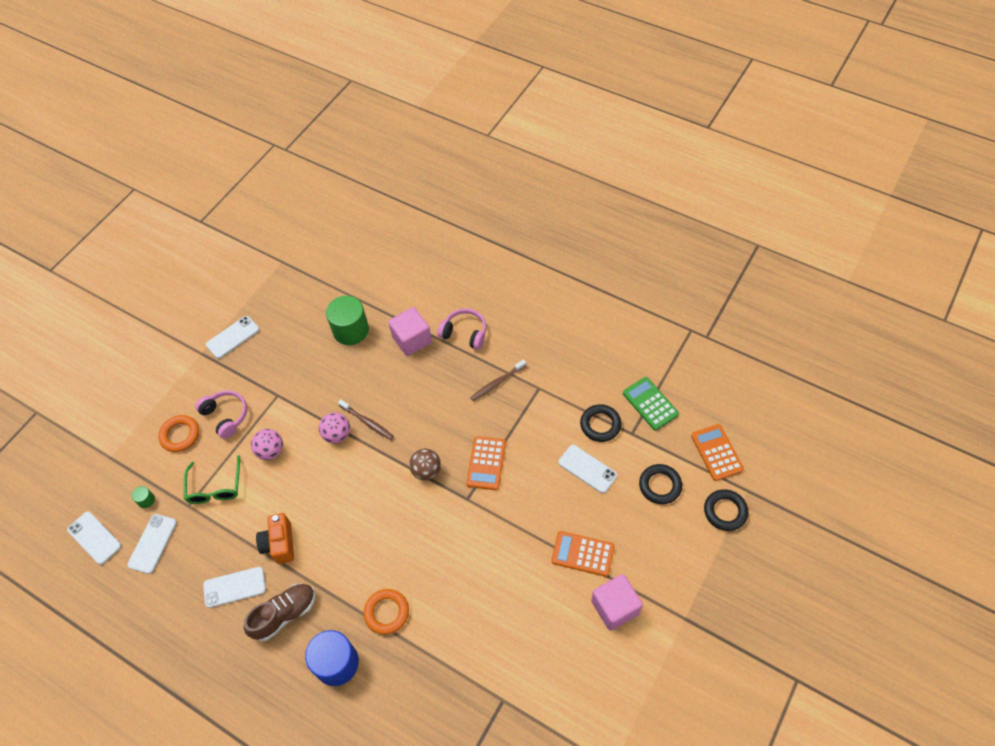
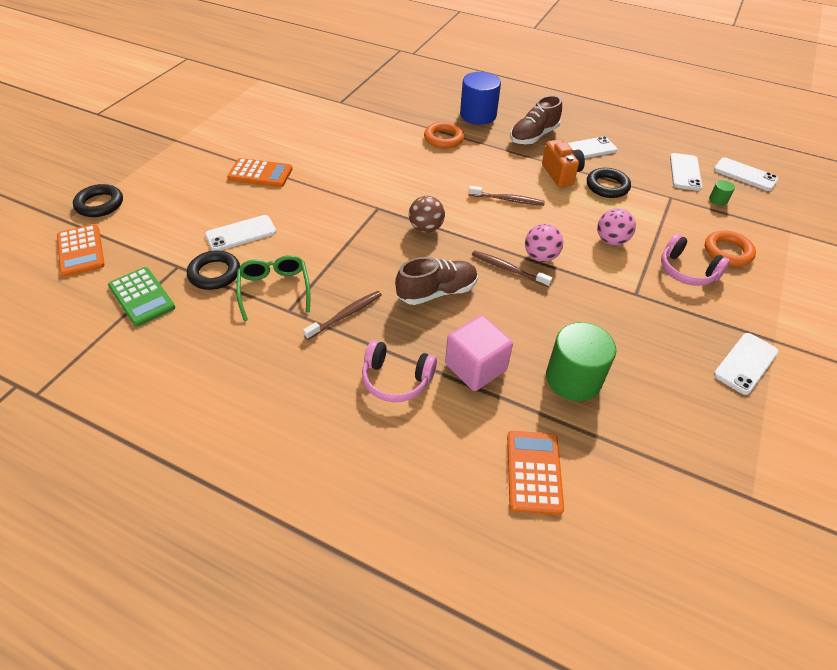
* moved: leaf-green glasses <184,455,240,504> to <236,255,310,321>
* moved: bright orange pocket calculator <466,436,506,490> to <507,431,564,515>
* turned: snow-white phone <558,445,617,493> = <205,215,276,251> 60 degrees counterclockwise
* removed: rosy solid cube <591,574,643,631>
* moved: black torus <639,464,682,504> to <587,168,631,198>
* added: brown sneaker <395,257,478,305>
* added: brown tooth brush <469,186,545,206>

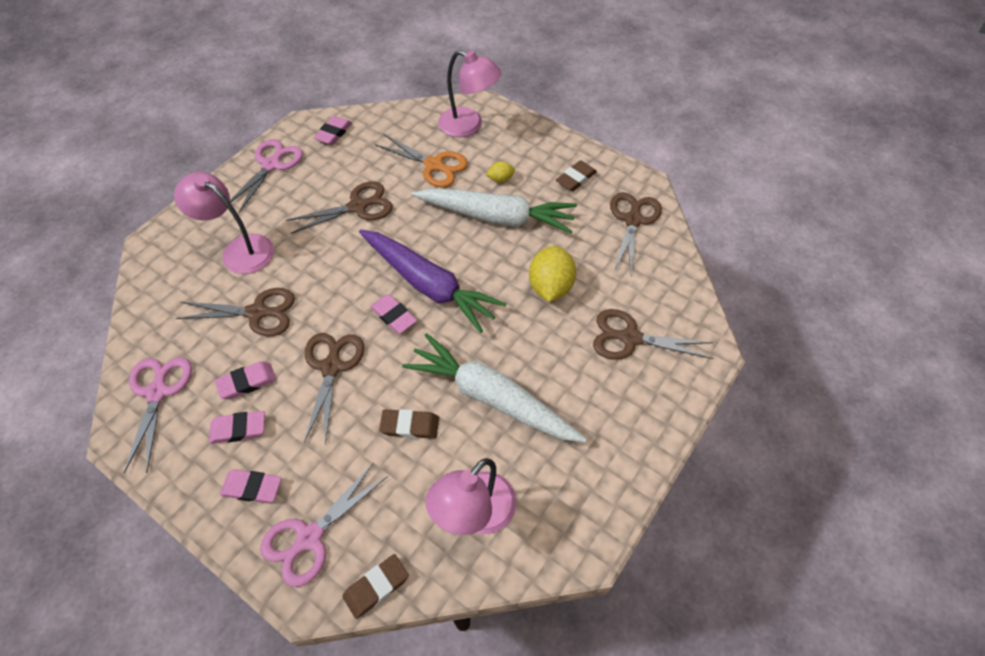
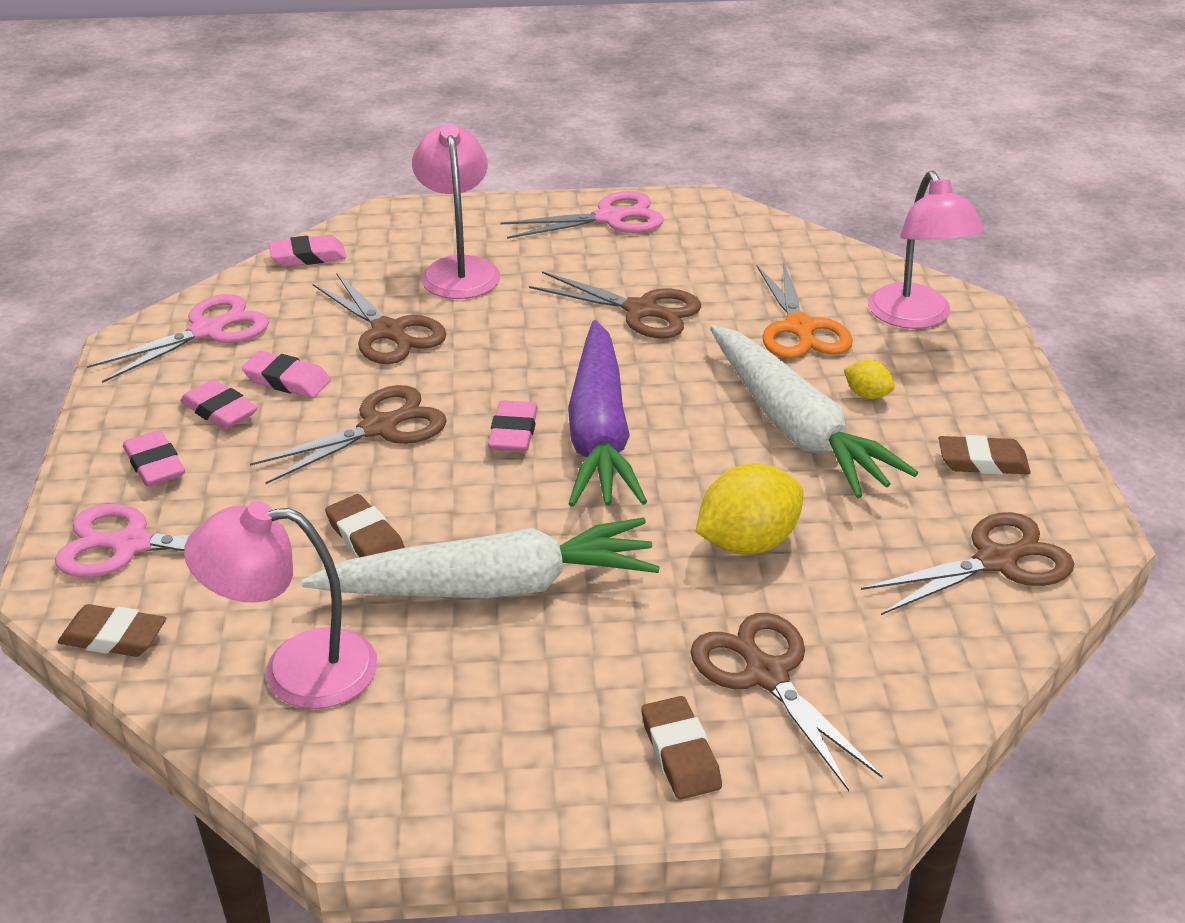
* moved: rosy eraser <314,116,352,145> to <269,234,346,267>
* turned: snow-white root vegetable <402,333,587,443> = <301,517,660,598> 90 degrees clockwise
* added: brown eraser <642,696,722,800>

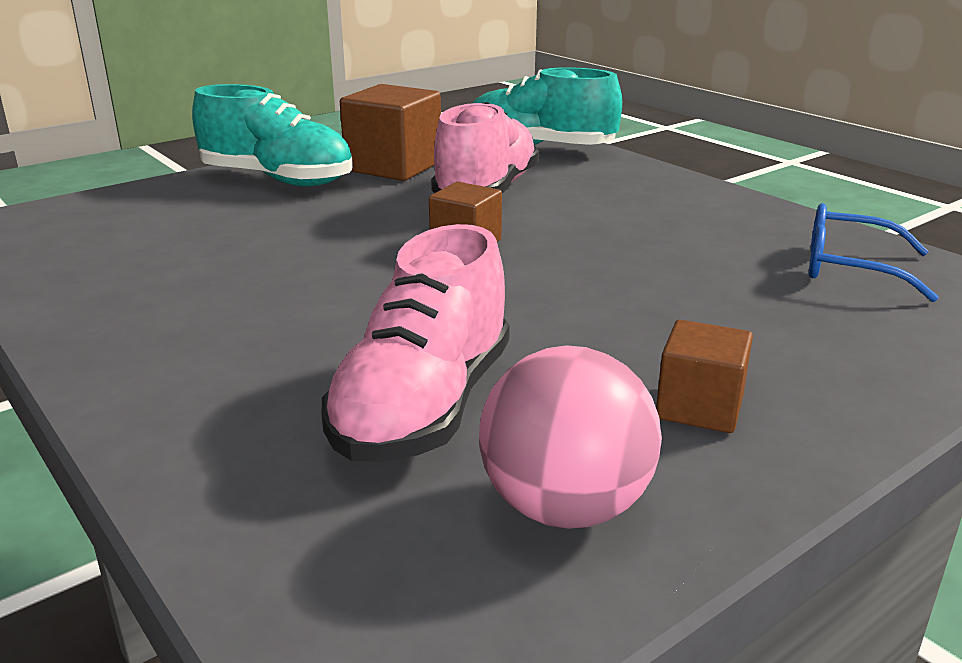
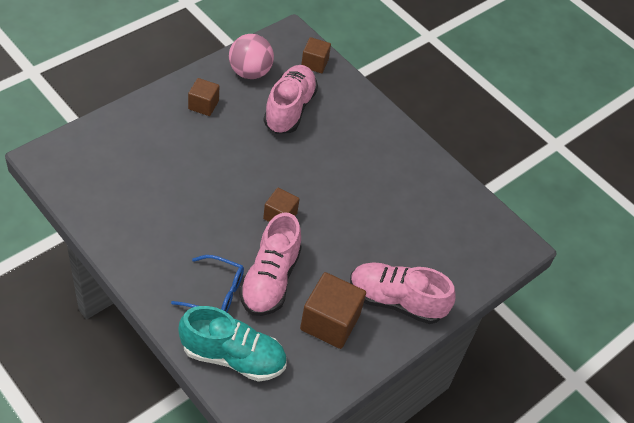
* recoloured: turquoise sneaker <192,84,353,187> to rosy sneaker <350,262,455,324>
* moved: cobalt glasses <809,203,939,302> to <171,255,244,312>
* added: brown solid cube <301,37,331,73>

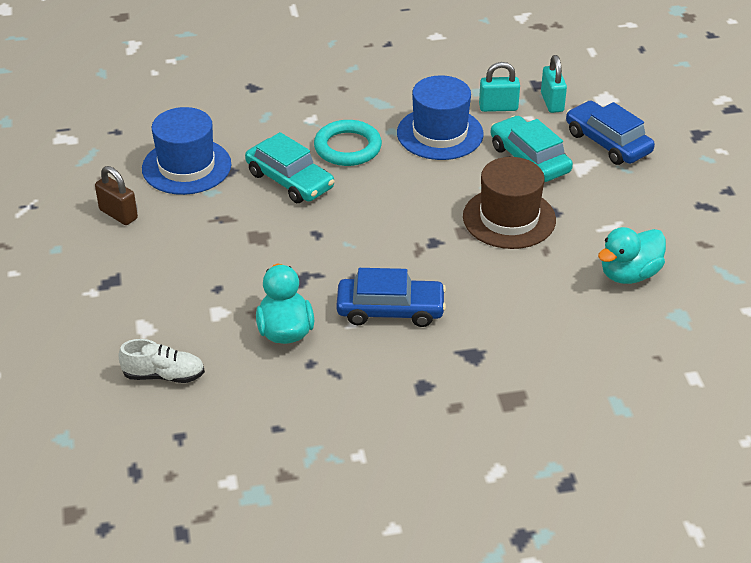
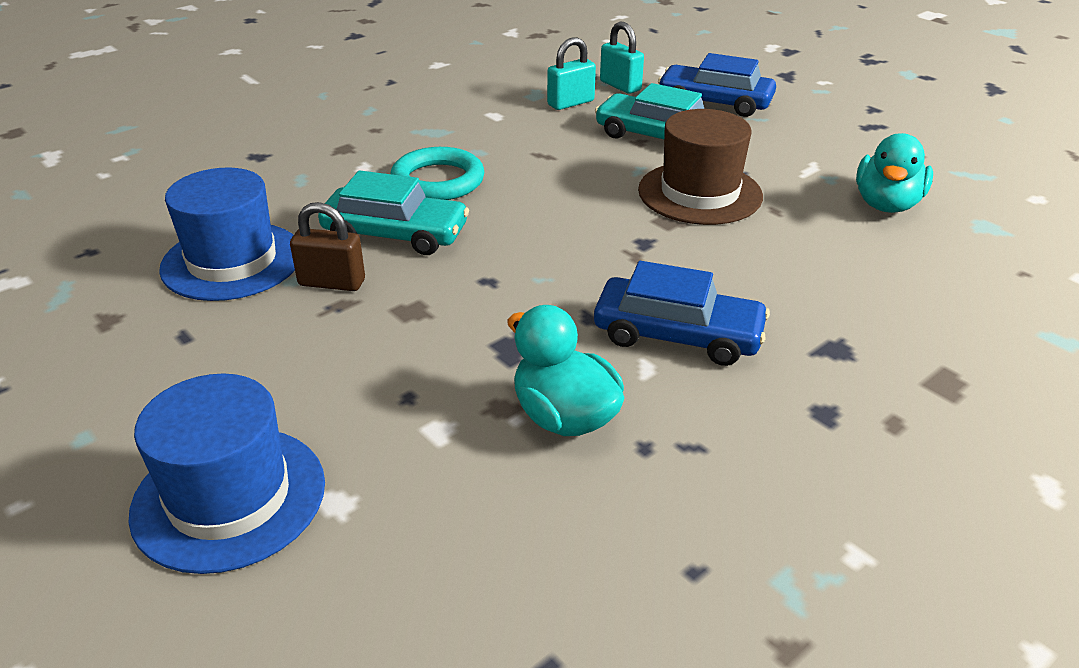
* moved: brown lock <95,166,138,225> to <290,202,365,291>
* removed: snow-white sneaker <118,339,205,383>
* turned: cobalt toy car <336,268,446,327> = <594,261,770,366> 45 degrees clockwise
* moved: cobalt top hat <397,75,484,160> to <128,374,325,574>

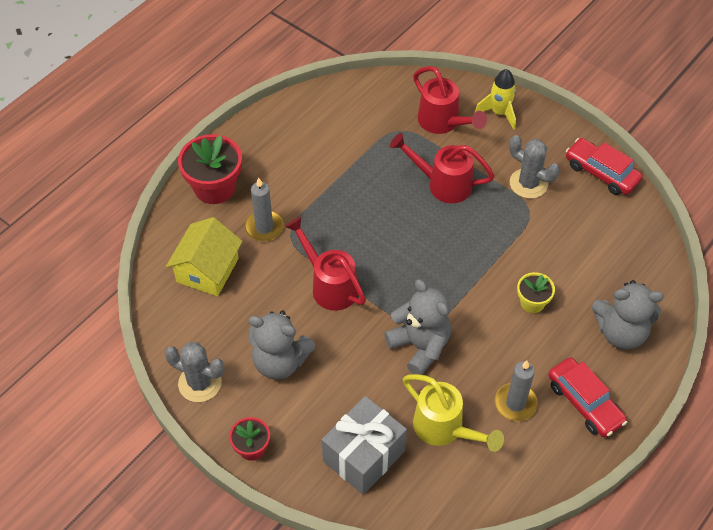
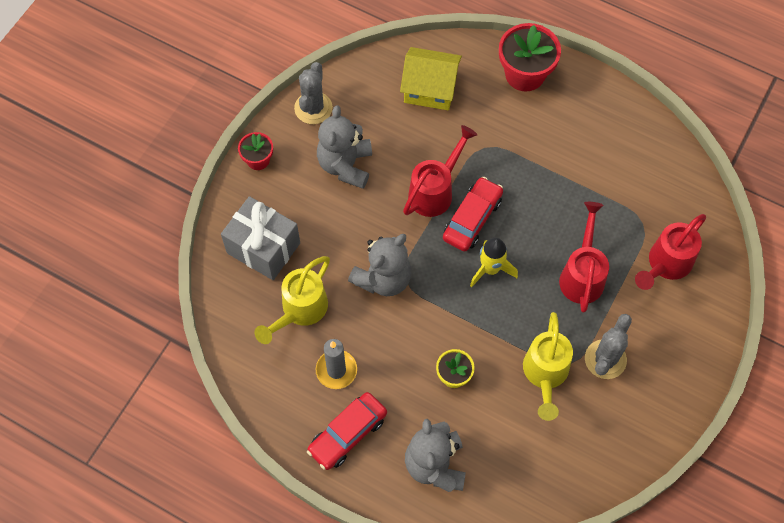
* removed: ash-grey candle <245,177,284,241>
* moved: yellow spaceship <475,69,516,130> to <470,238,518,287>
* moved: red toy car <566,138,642,195> to <443,177,503,252>
* added: yellow watering pot <523,312,573,421>

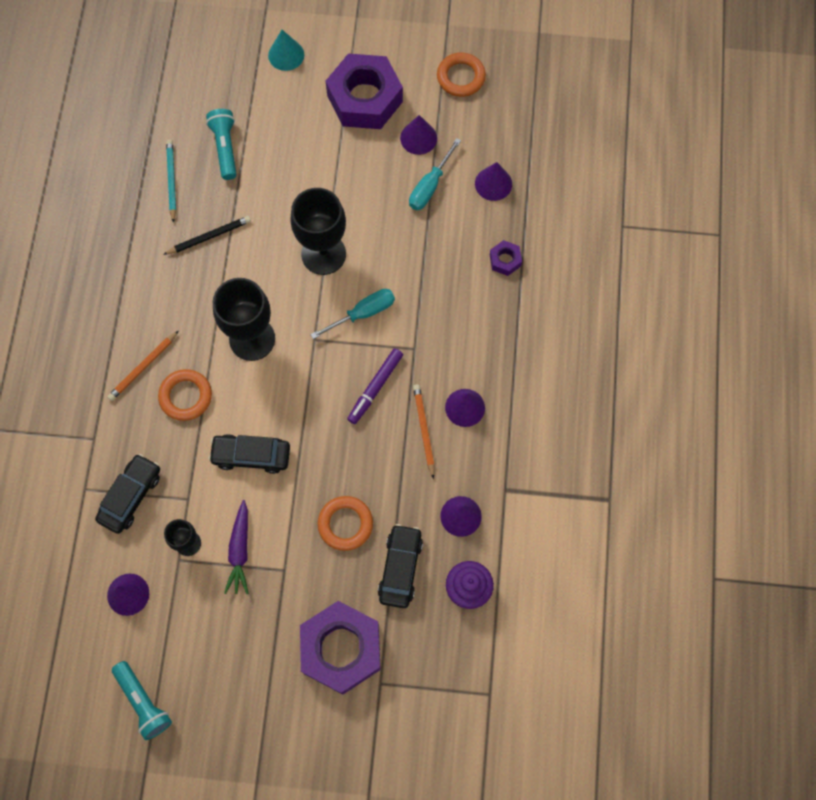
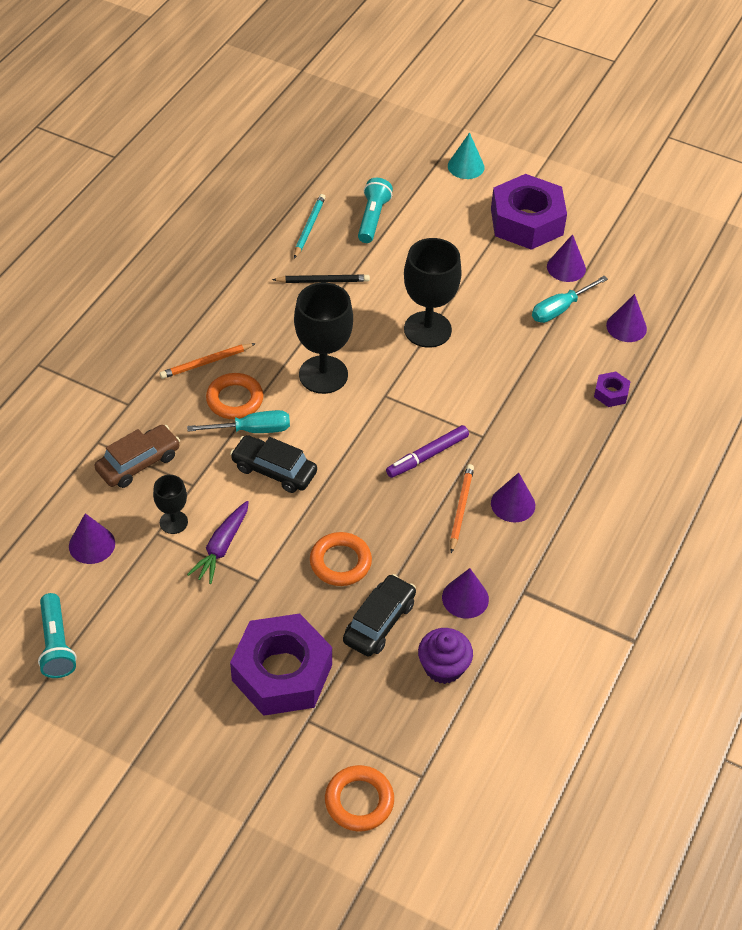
* recoloured: black toy car <95,454,160,534> to brown toy car <95,425,180,488>
* moved: turquoise screwdriver <310,289,395,339> to <187,410,290,433>
* moved: bright orange torus <437,52,486,97> to <325,765,394,831>

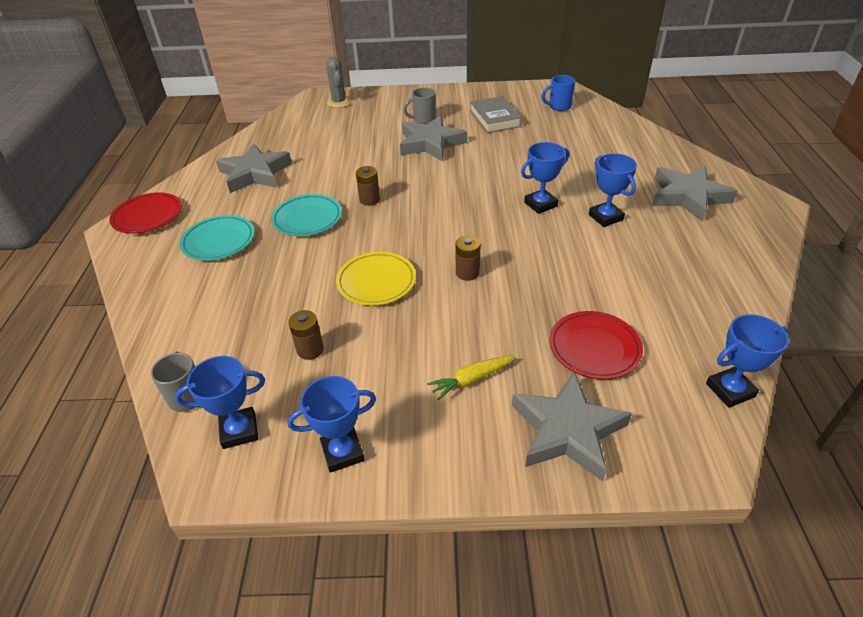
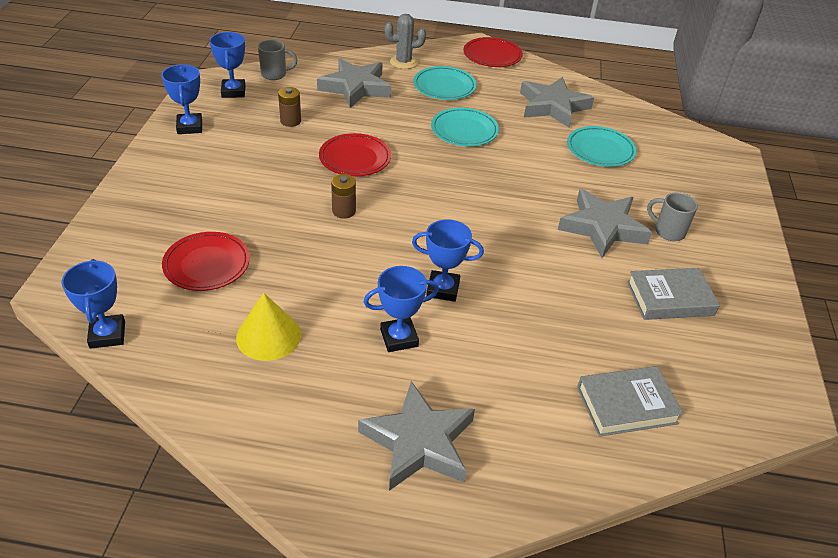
* moved: ash-grey prickly plant <326,57,351,108> to <384,14,426,69>
* recoloured: yellow plate <336,252,416,306> to red plate <319,133,391,176>
* removed: brown AA battery <356,166,380,206>
* turned: ash-grey mug <403,87,436,124> = <647,192,698,241> 45 degrees counterclockwise
* removed: yellow root vegetable <427,355,515,401>
* moved: ash-grey five-pointed star <512,372,632,481> to <317,58,391,108>
* turned: cobalt award cup <521,142,569,214> = <412,219,484,302> 60 degrees counterclockwise
* removed: cobalt mug <541,75,576,111>
* added: yellow cone <236,293,301,361>
* added: turquoise plate <567,126,637,167>
* added: ash-grey hardback <577,366,684,437>

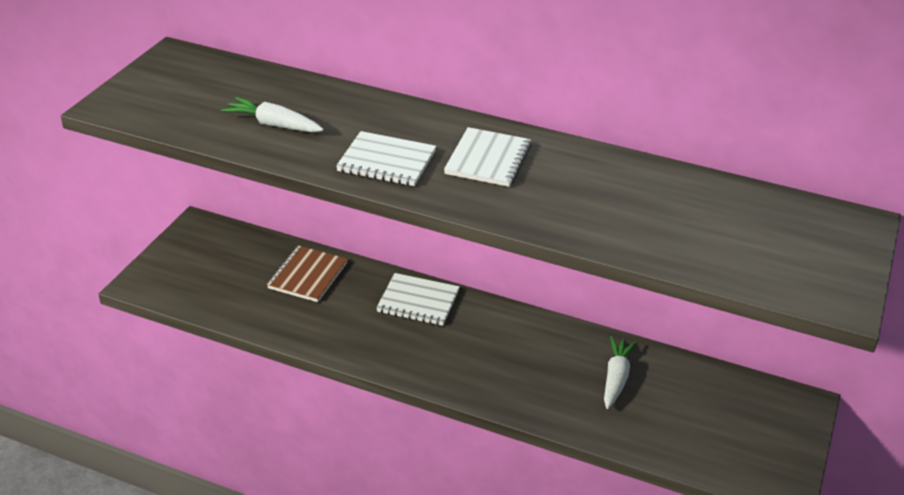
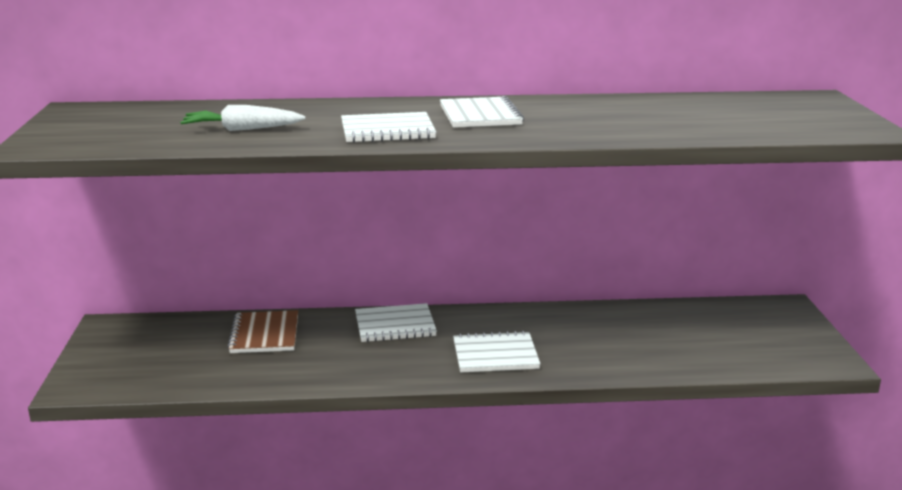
* removed: snow-white root vegetable <604,336,637,409>
* added: snow-white exercise book <453,331,540,372>

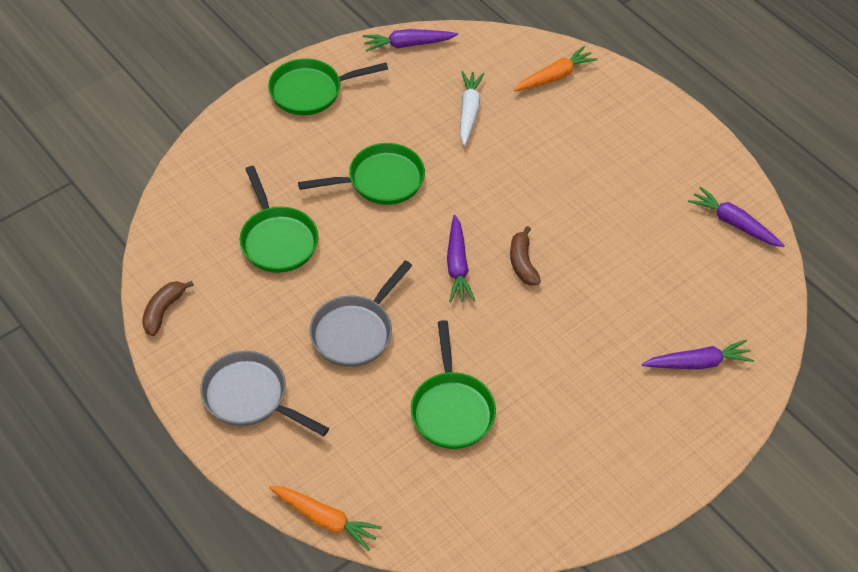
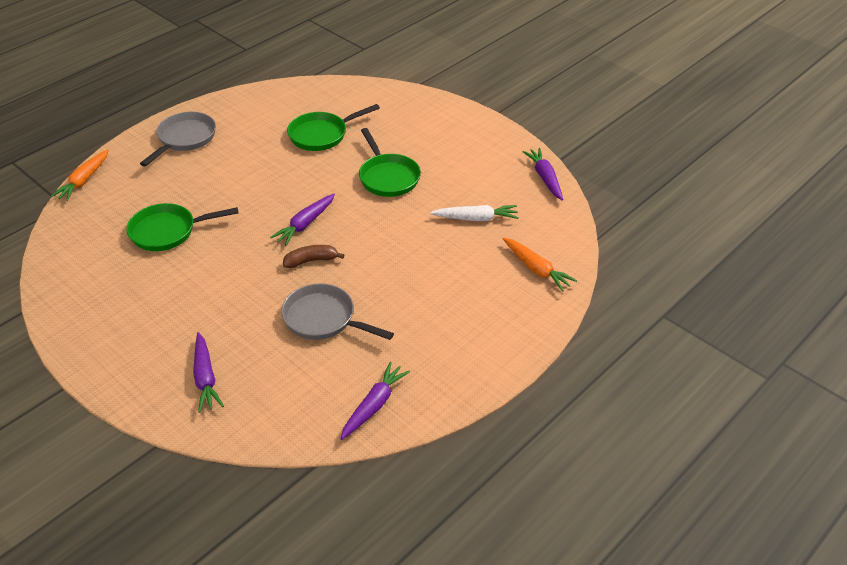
* removed: brown banana <142,281,194,336>
* removed: leaf-green frying pan <268,58,388,115>
* moved: ash-grey frying pan <309,260,413,367> to <281,283,394,340>
* turned: purple root vegetable <447,215,475,302> = <270,193,335,246> 45 degrees counterclockwise

